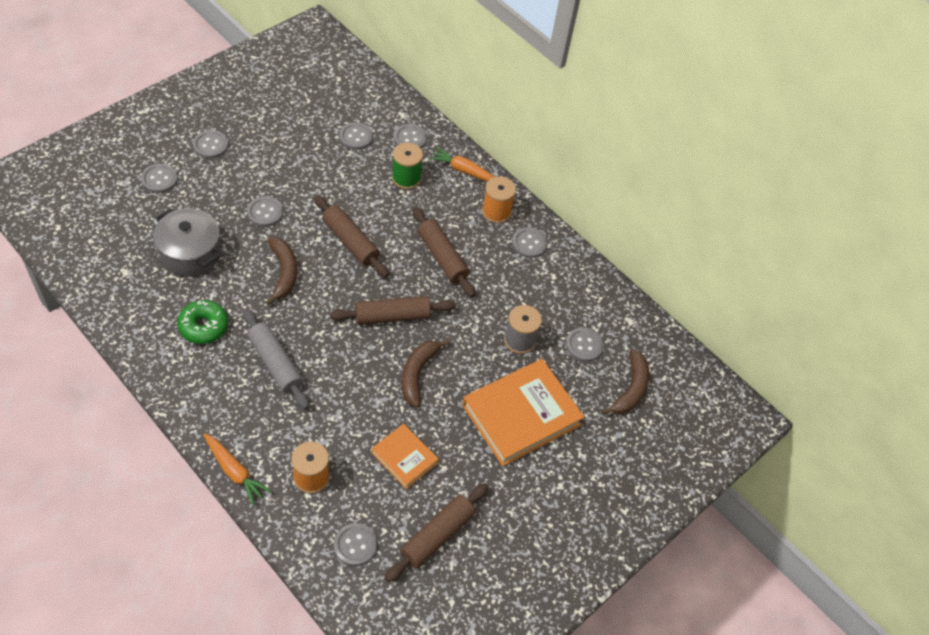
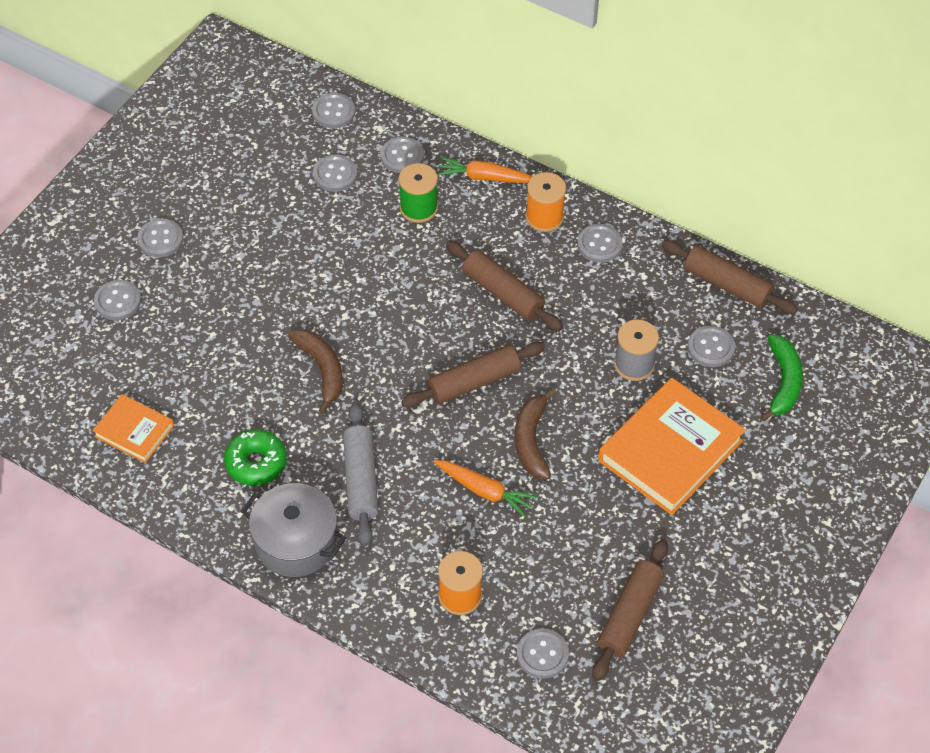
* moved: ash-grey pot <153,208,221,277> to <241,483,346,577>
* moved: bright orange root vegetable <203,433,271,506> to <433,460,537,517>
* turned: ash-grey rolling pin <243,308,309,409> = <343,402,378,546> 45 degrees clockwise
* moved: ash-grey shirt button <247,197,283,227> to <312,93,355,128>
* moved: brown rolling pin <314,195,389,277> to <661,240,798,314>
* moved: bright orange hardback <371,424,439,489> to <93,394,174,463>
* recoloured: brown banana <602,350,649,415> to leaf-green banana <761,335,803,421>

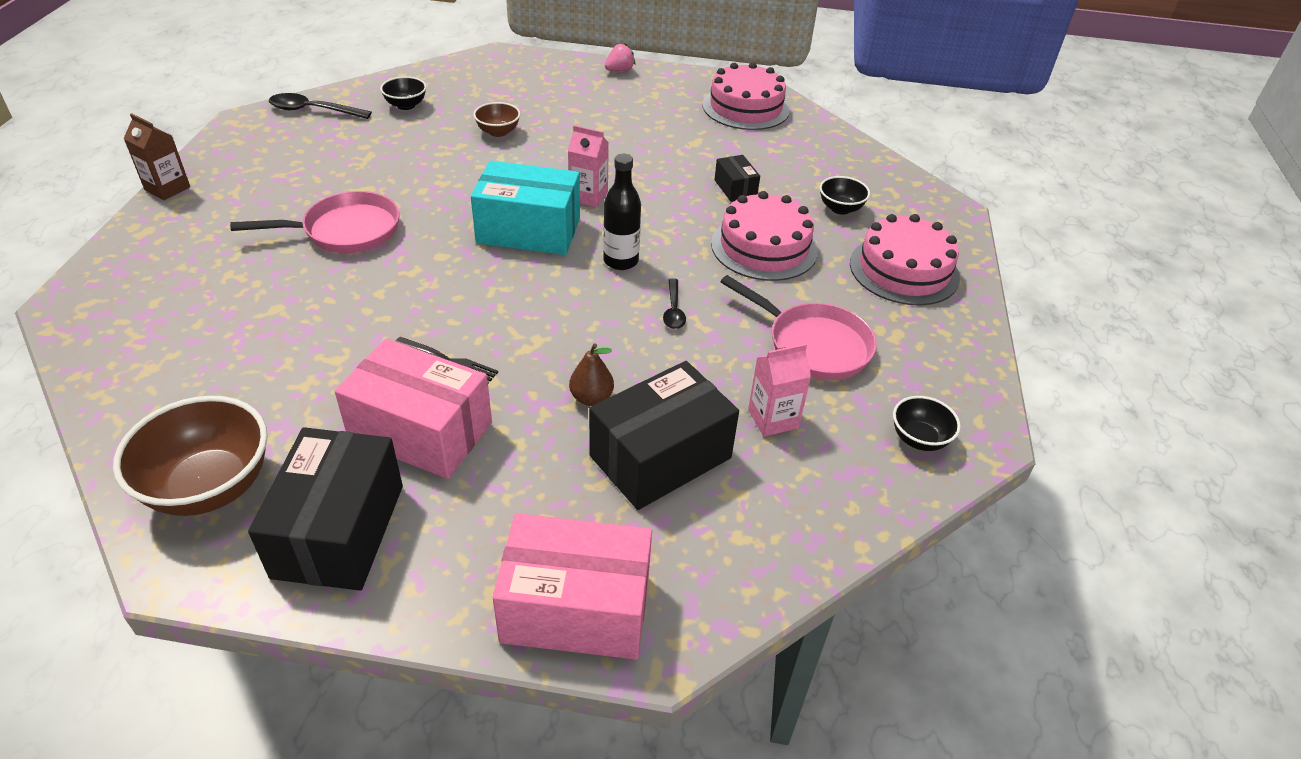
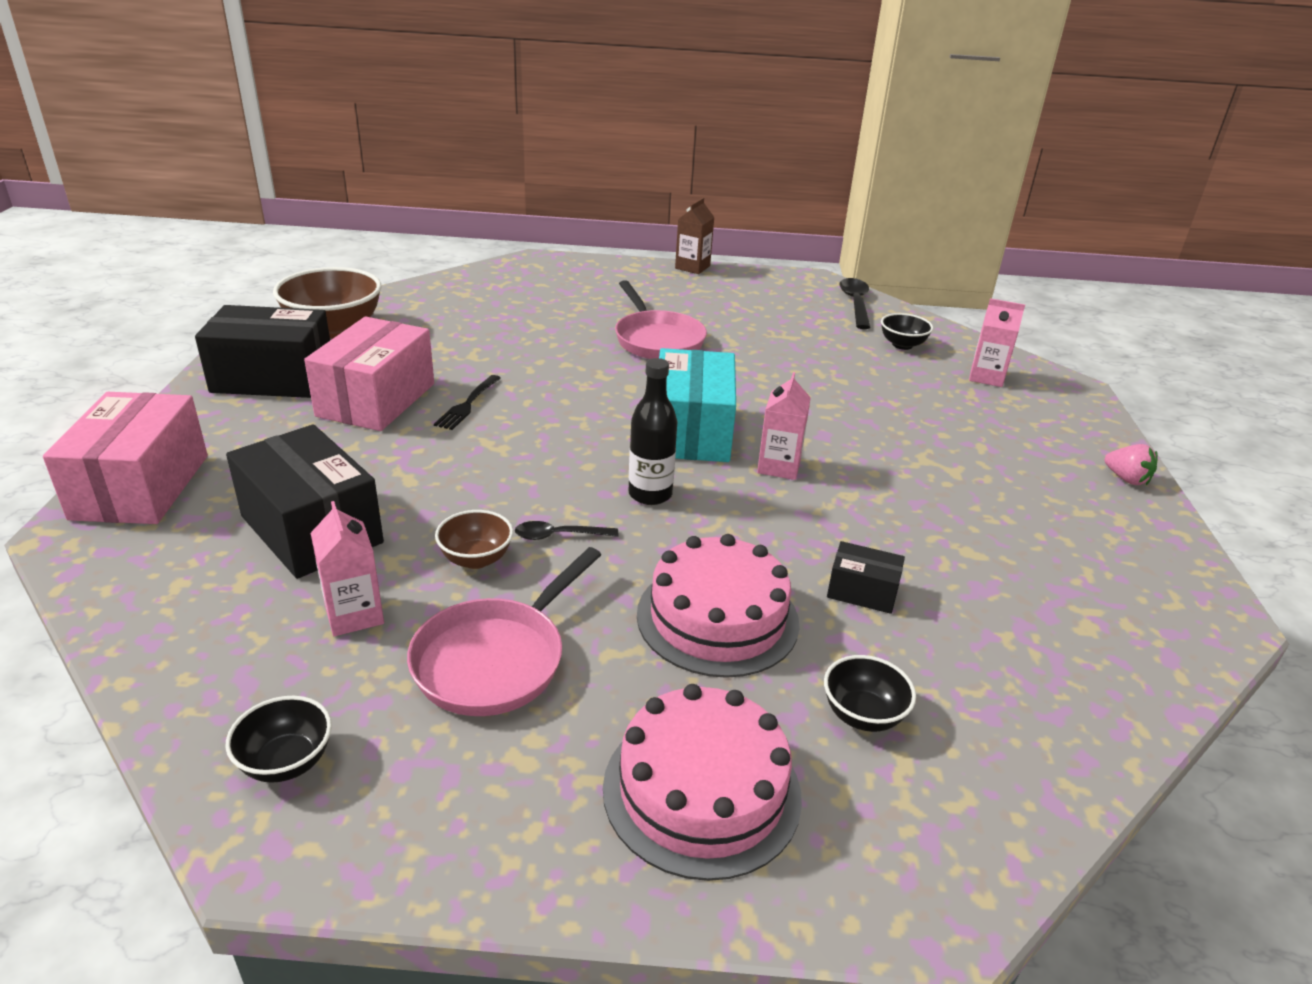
* moved: brown deep dish <473,102,520,137> to <435,510,513,569>
* removed: brown pear <569,343,614,406>
* removed: rosy gateau <703,62,790,130>
* turned: black package <714,155,760,202> = <827,541,905,614> 45 degrees clockwise
* added: rosy milk carton <969,298,1025,387>

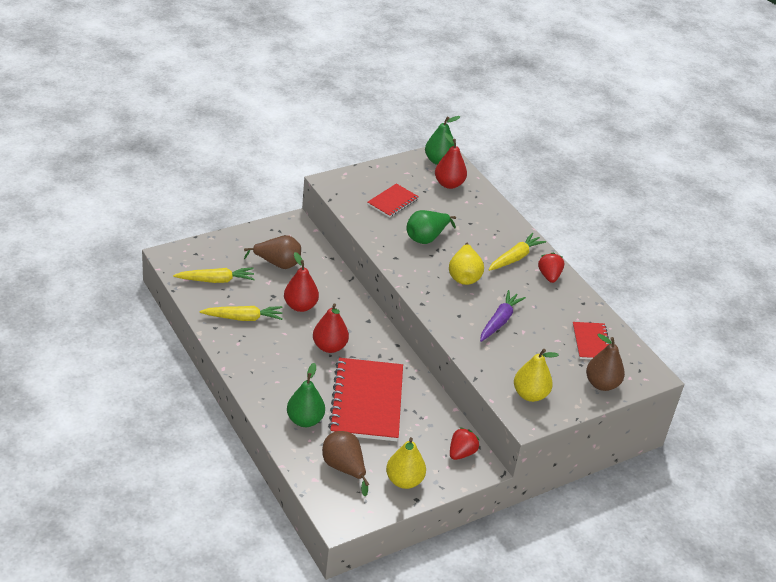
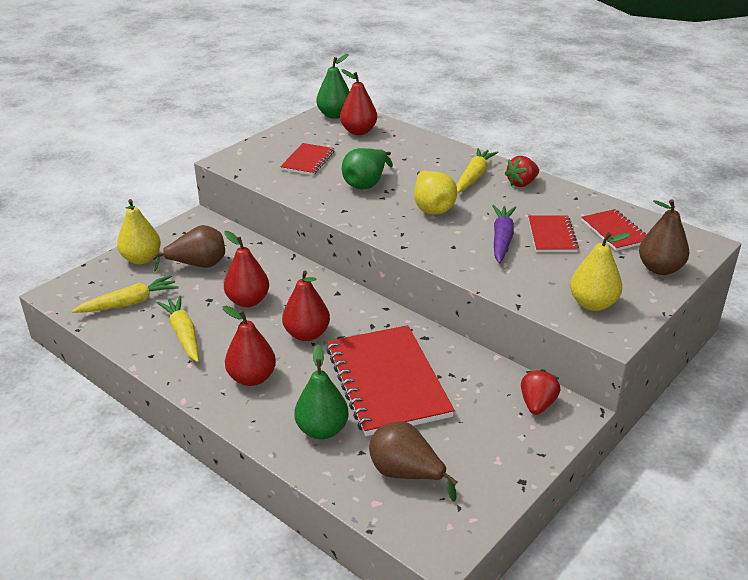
* turned: yellow root vegetable <199,306,283,321> = <157,296,199,362> 90 degrees counterclockwise
* moved: yellow pear <386,437,426,489> to <117,199,161,264>
* turned: red strawberry <538,252,564,283> = <505,156,539,187> 105 degrees counterclockwise
* added: red pear <222,306,276,386>
* added: red exercise book <528,215,579,252>

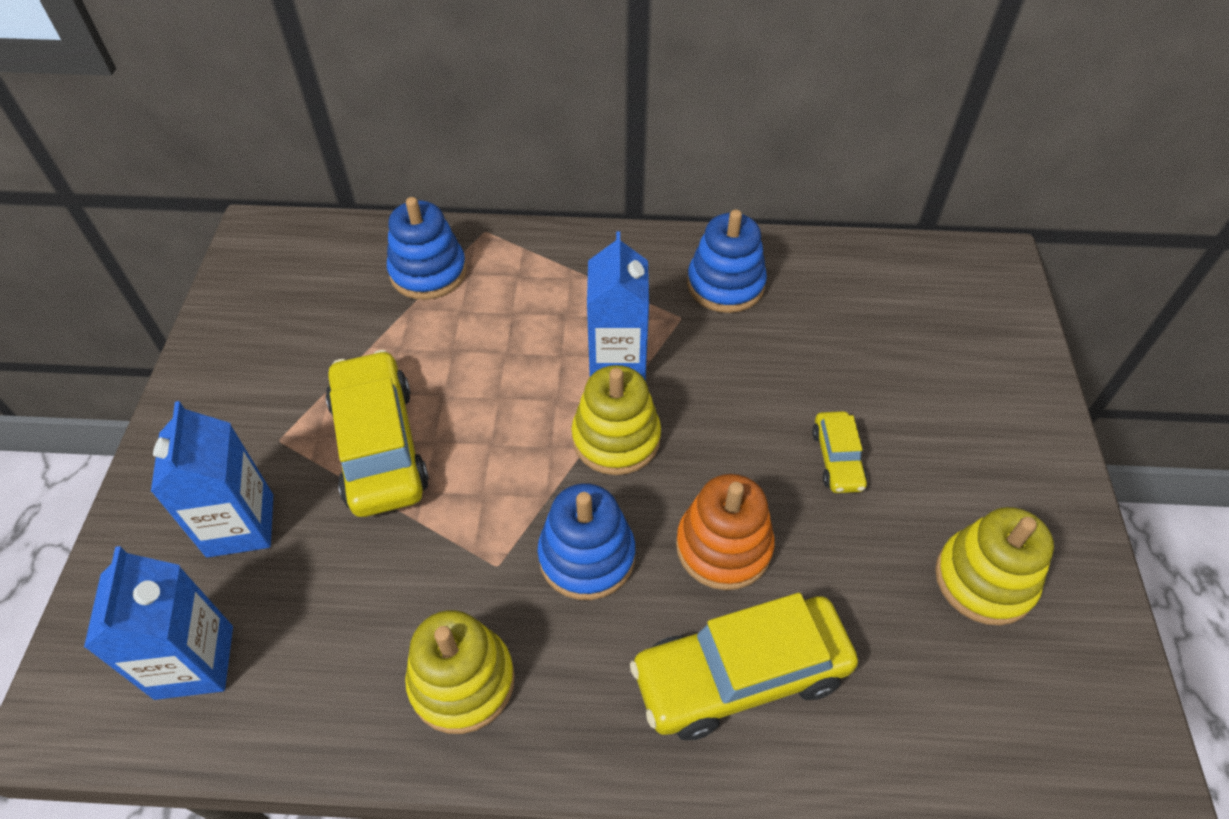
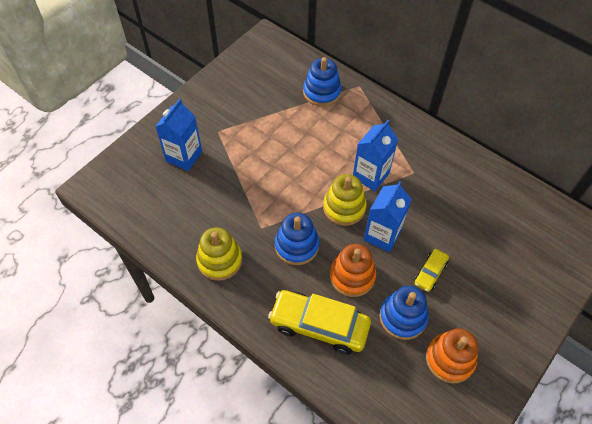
* moved: cobalt milk carton <84,546,233,700> to <363,181,412,252>
* removed: yellow toy car <326,350,429,517>
* moved: cobalt stacking rings <687,210,767,313> to <380,286,428,340>
* recoloured: yellow stacking rings <935,507,1054,625> to bright orange stacking rings <426,329,478,384>

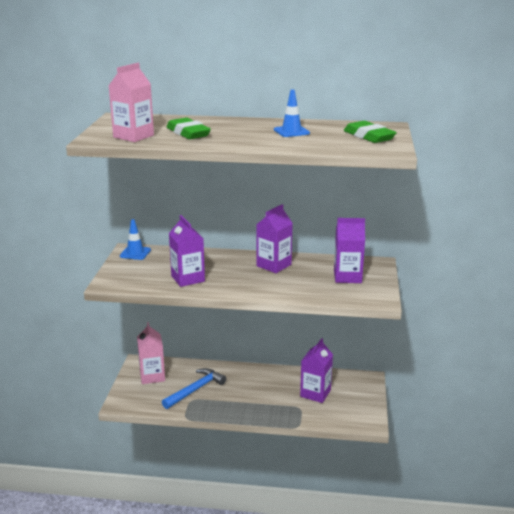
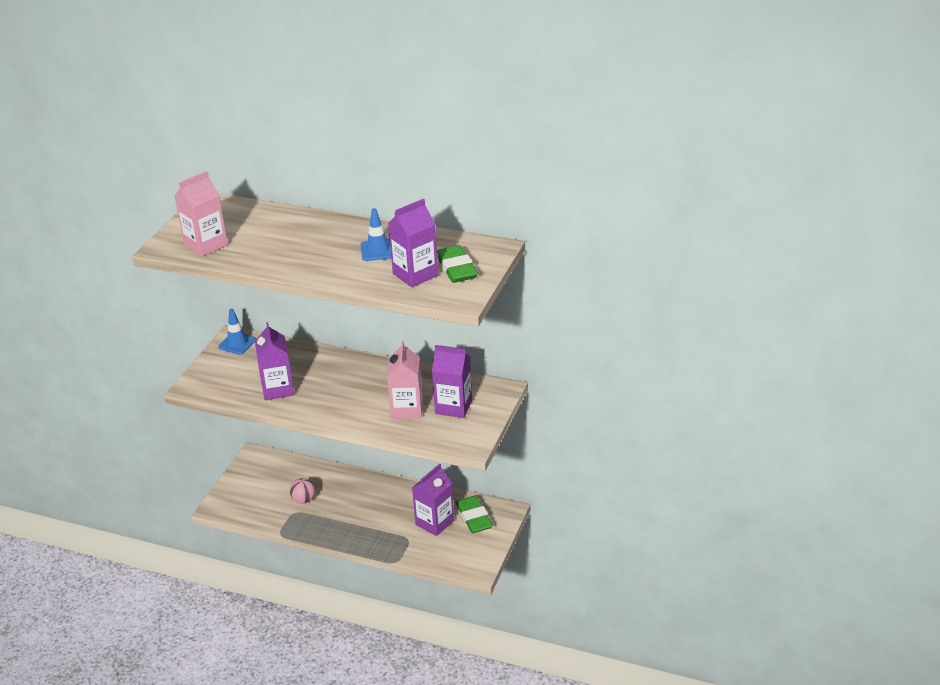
* moved: rosy milk carton <137,322,165,384> to <387,341,423,419>
* replaced: cobalt claw hammer <162,368,226,409> to rosy sphere <290,478,315,504>
* moved: leaf-green eraser <166,118,211,139> to <456,495,493,533>
* moved: purple milk carton <256,204,293,273> to <388,199,438,287>

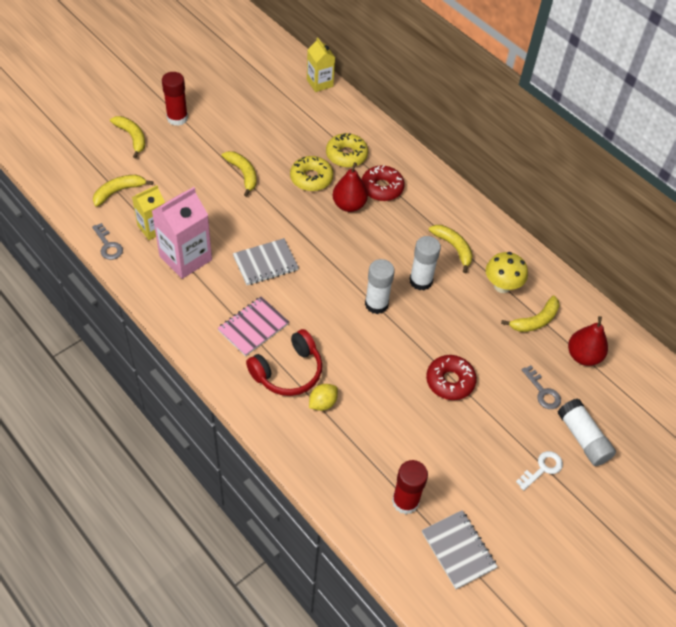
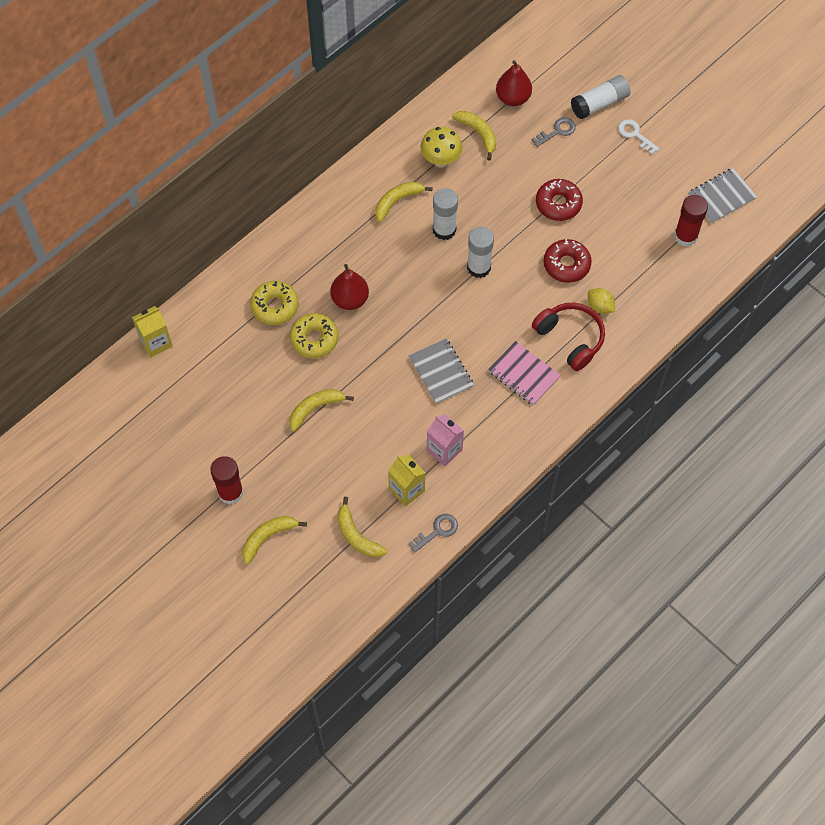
* resized: rosy milk carton <152,187,212,279> = <427,414,464,467> x0.63
* moved: red donut <362,165,405,201> to <544,239,592,283>

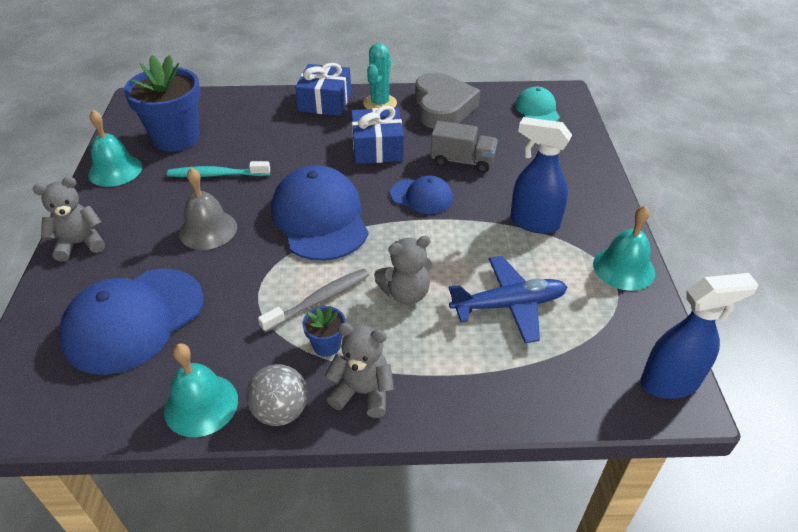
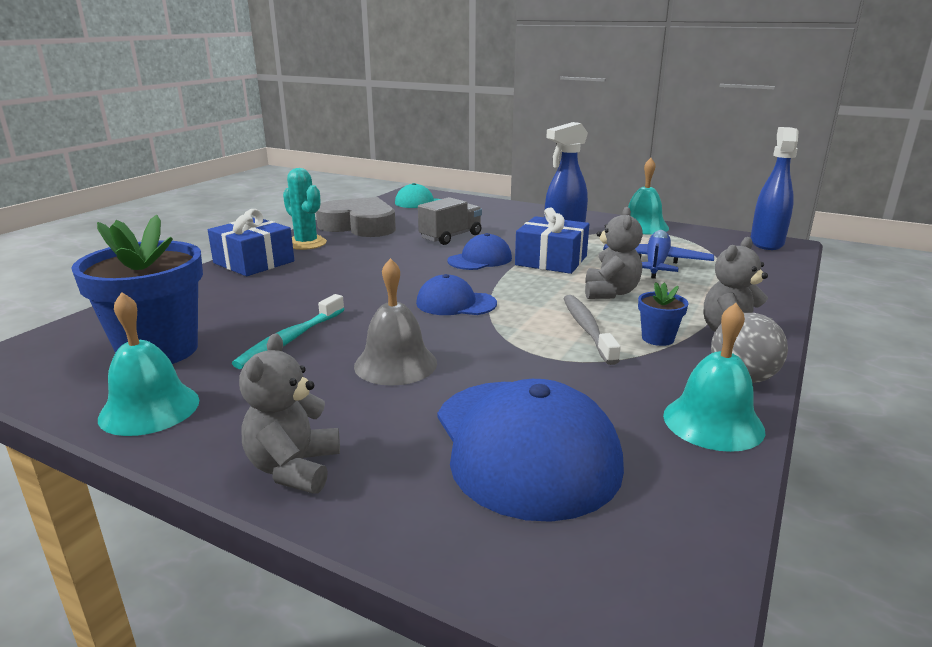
* resized: cobalt cap <271,165,369,261> = <416,274,497,315> x0.54
* moved: cobalt gift <351,106,404,164> to <515,207,589,274>

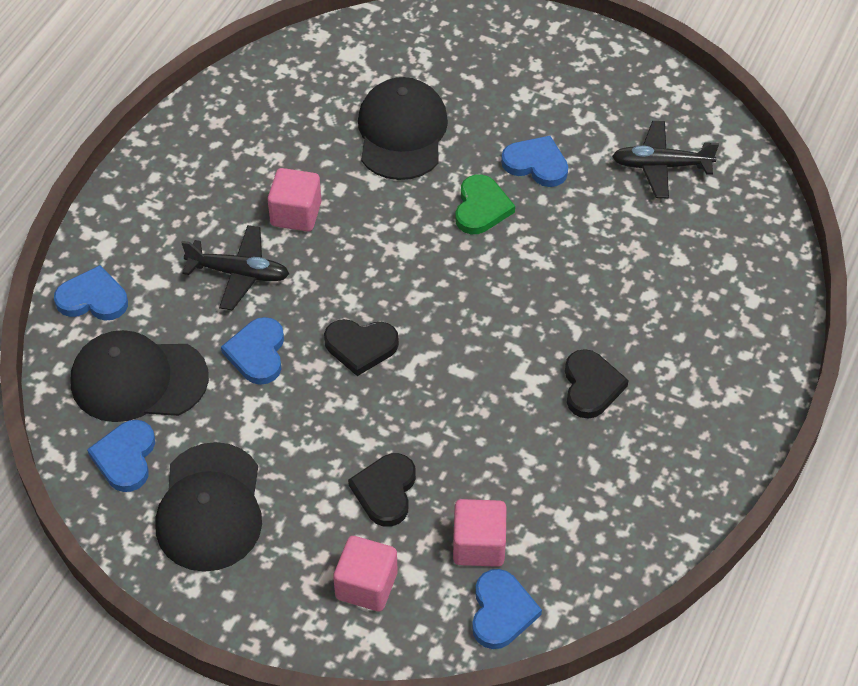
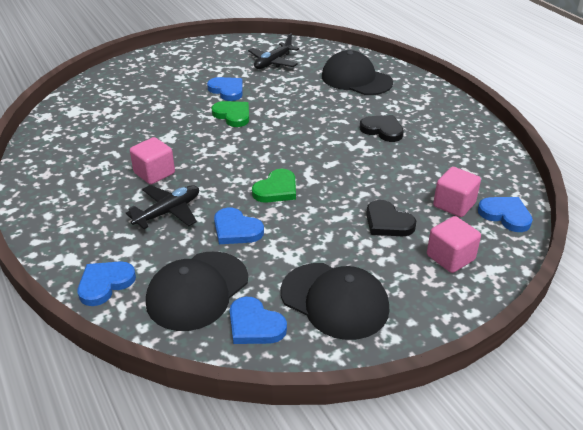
* recoloured: black love heart <324,319,399,376> to leaf-green love heart <252,169,296,203>
* moved: black cap <358,77,448,180> to <322,50,393,95>
* turned: cobalt love heart <501,136,568,187> = <207,77,243,101> 75 degrees clockwise

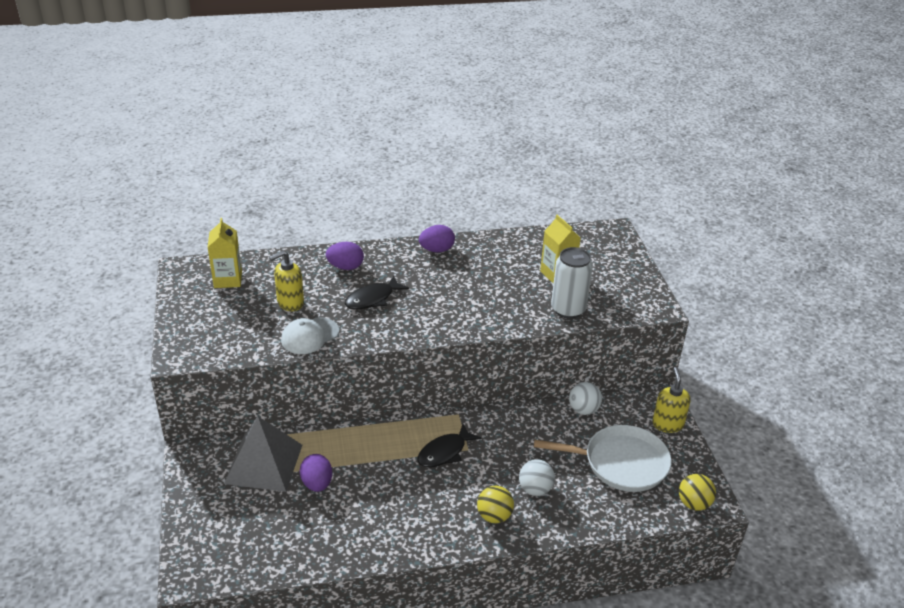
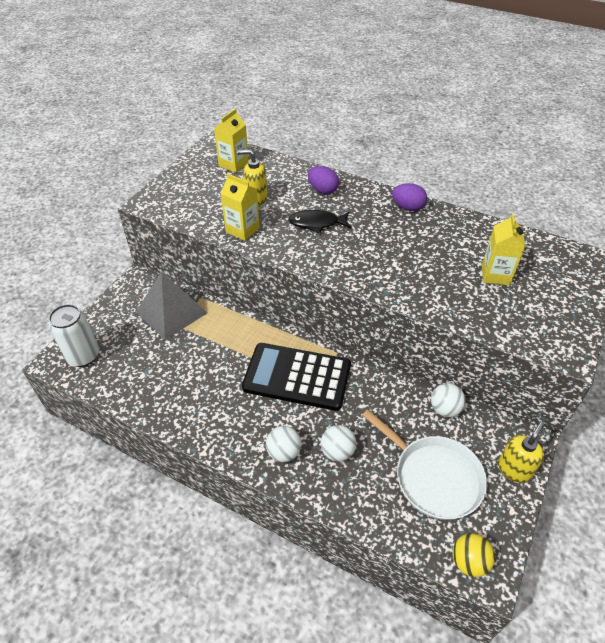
* replaced: snow-white cap <281,317,339,354> to yellow milk carton <220,173,260,241>
* removed: purple egg <300,454,332,492>
* replaced: black fish <417,424,481,468> to black pocket calculator <242,343,351,411>
* recoloured: yellow sphere <477,486,514,523> to snow-white sphere <266,426,301,462>
* moved: snow-white soda can <551,247,593,319> to <49,304,99,367>

